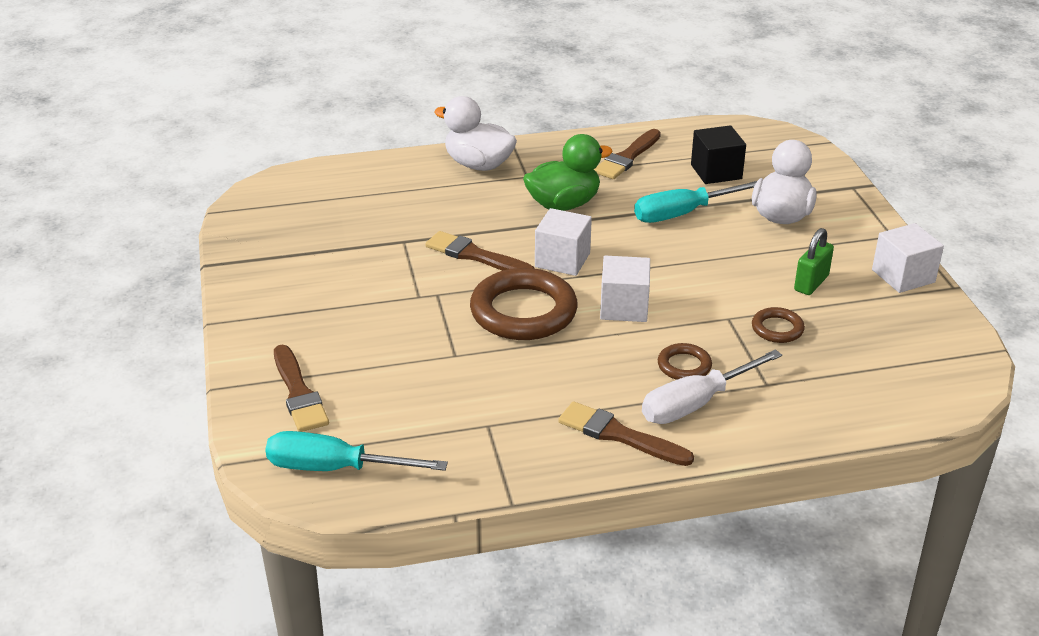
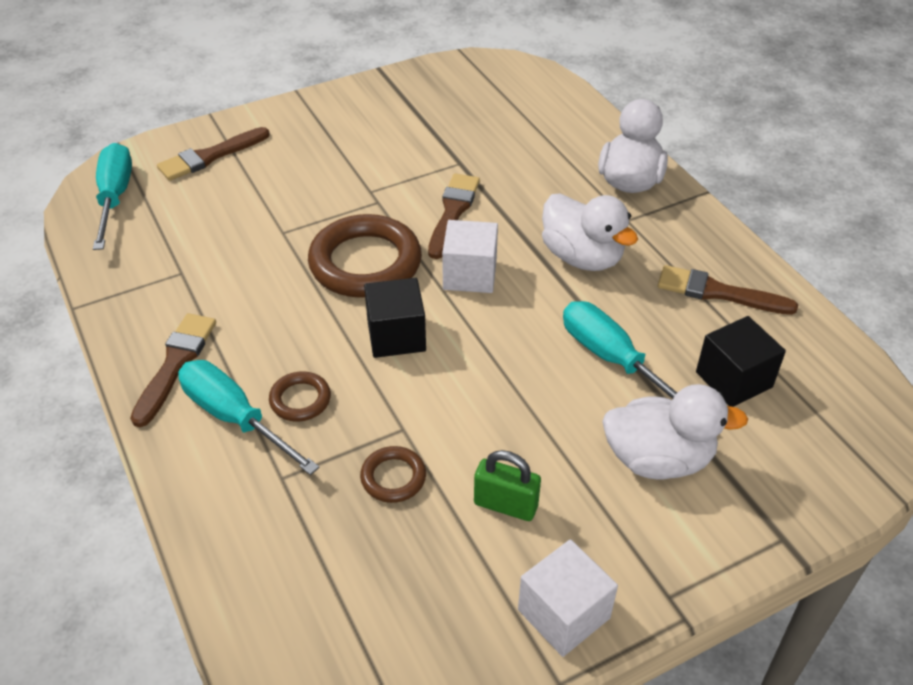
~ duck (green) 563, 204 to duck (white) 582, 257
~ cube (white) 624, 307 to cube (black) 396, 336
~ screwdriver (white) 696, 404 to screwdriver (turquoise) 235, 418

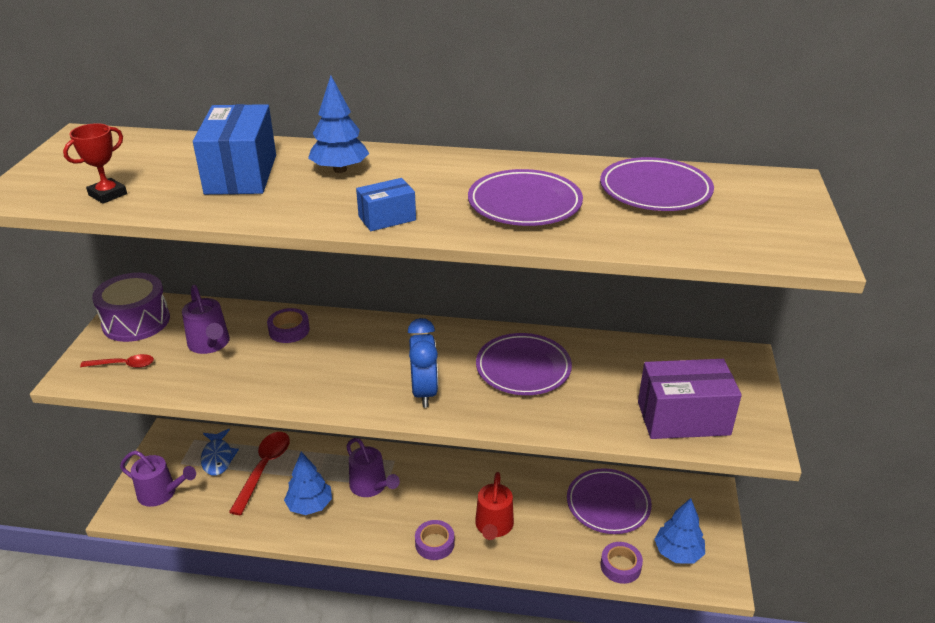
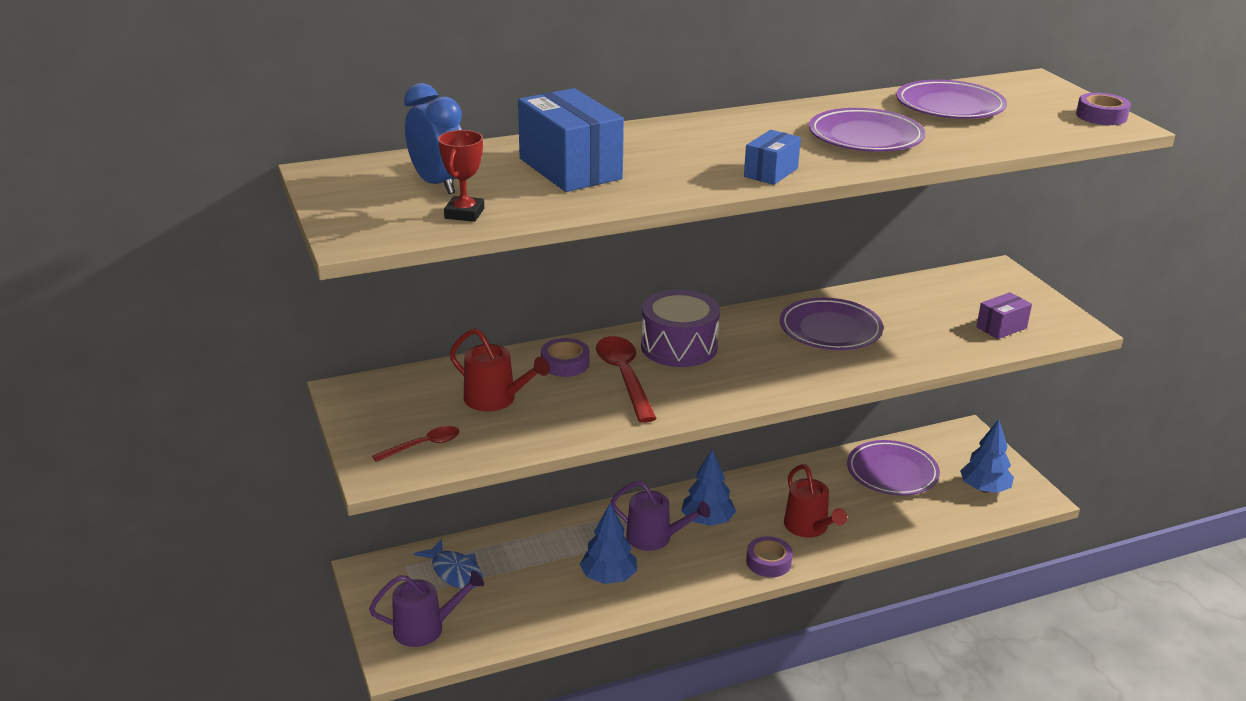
~ drum (purple) 136, 321 to 679, 346
~ watering can (purple) 210, 344 to watering can (red) 495, 399
~ spoon (red) 264, 468 to 624, 376
~ tree (blue) 340, 169 to 707, 521
~ clock (blue) 424, 392 to 437, 184
~ tape (purple) 620, 566 to 1101, 116
~ box (purple) 683, 418 = 1001, 327 x0.53

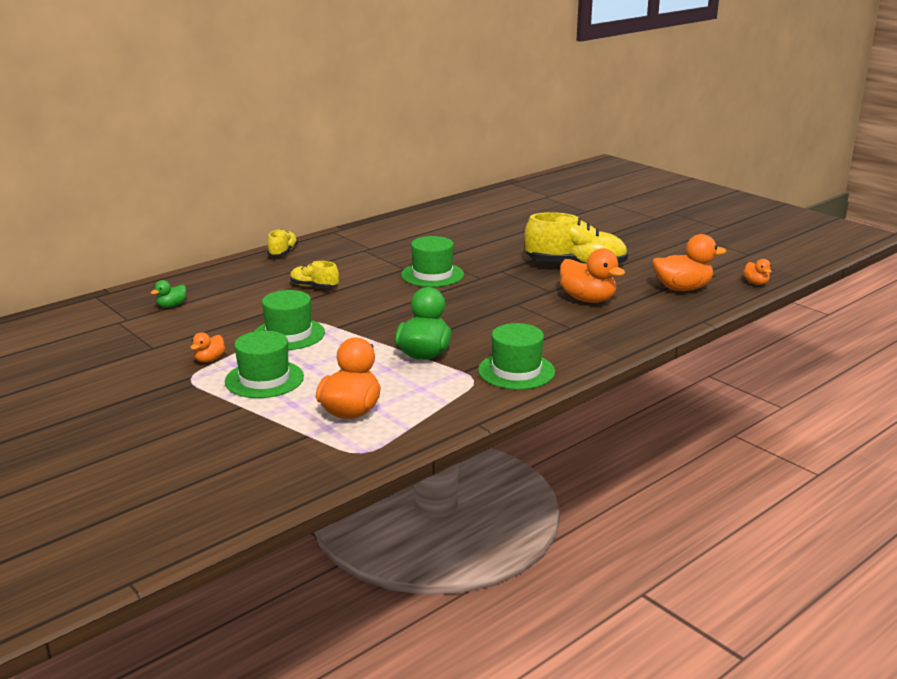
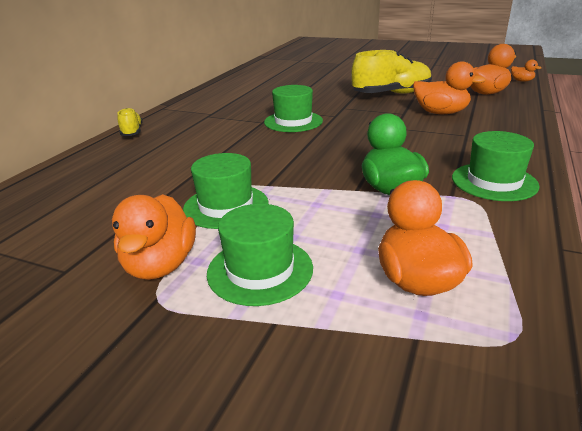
- duck (green) 171, 306
~ duck (orange) 209, 359 = 160, 265 x1.96
- shoe (yellow) 314, 287

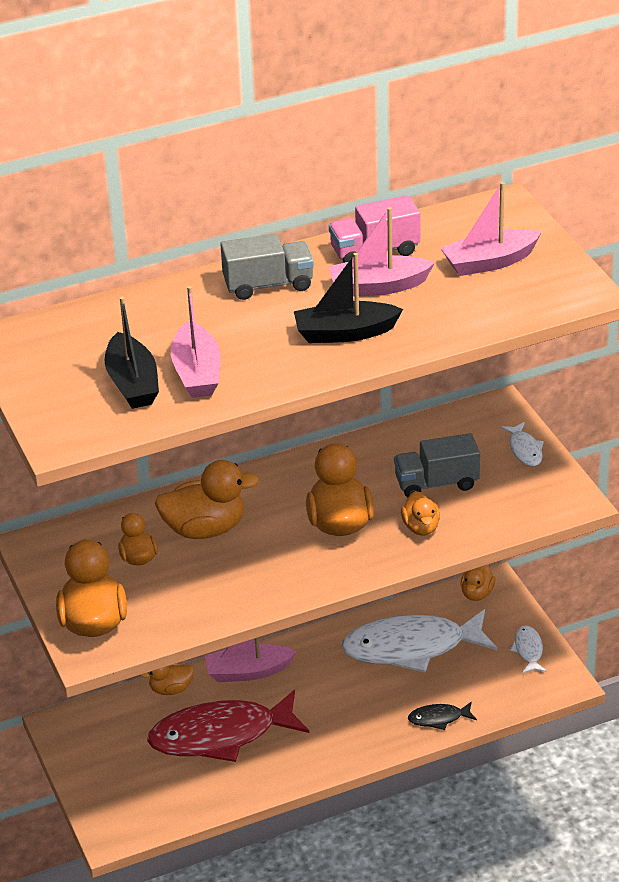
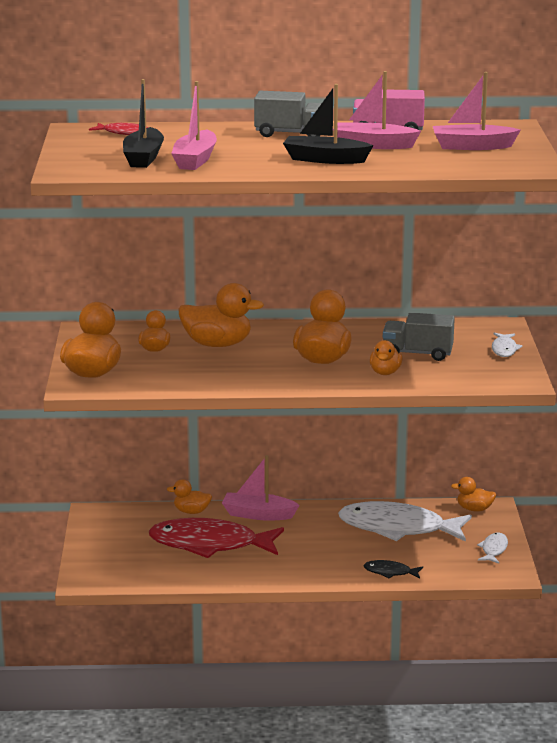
~ duck (orange) 477, 593 = 474, 509 60 degrees clockwise
+ fish (red) 123, 133

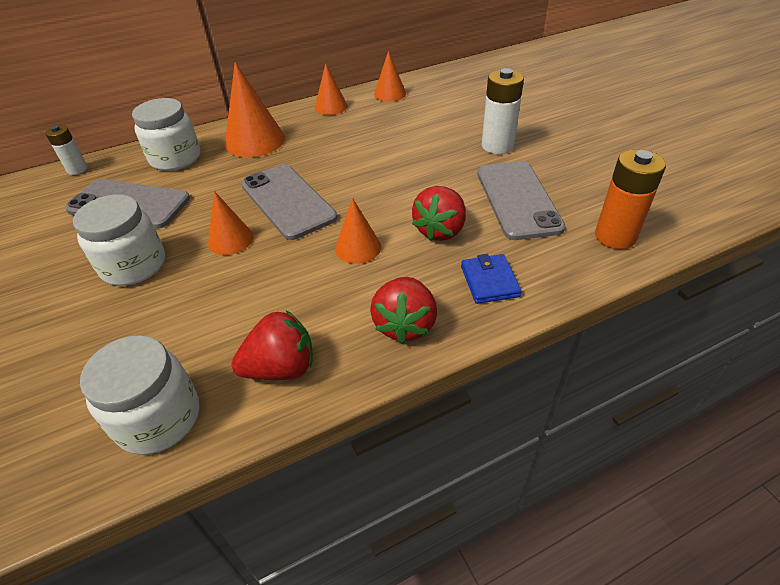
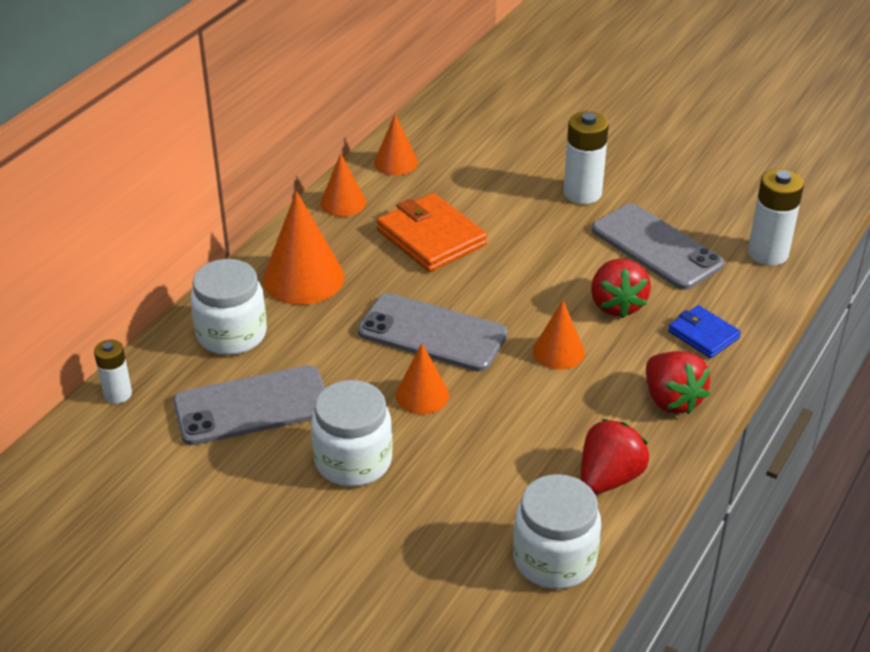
~ battery (orange) 615, 237 to battery (white) 768, 253
+ wallet (orange) 431, 237

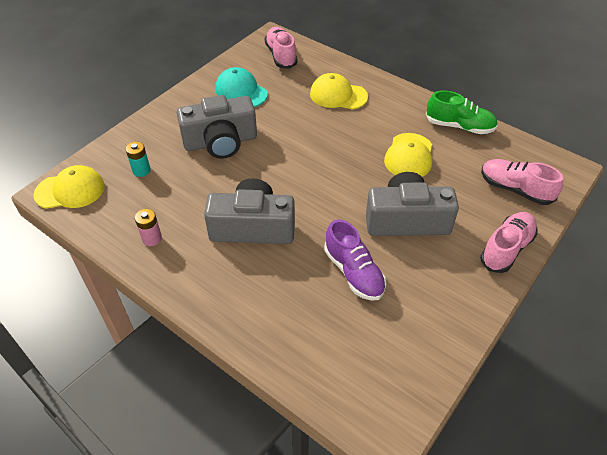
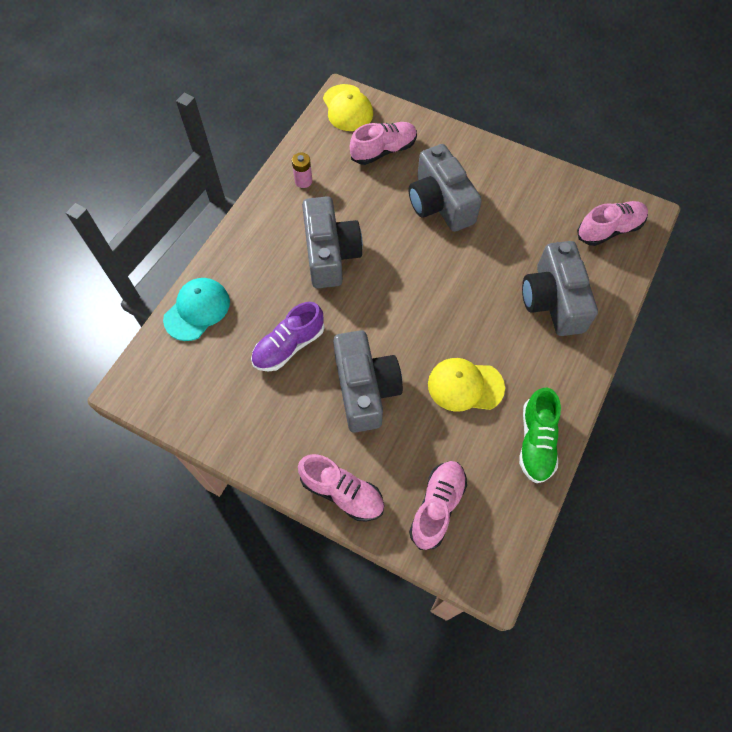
~ battery (turquoise) 141, 170 to shoe (pink) 384, 151
~ cap (turquoise) 241, 91 to 197, 310
~ cap (yellow) 338, 95 to camera (grey) 553, 300

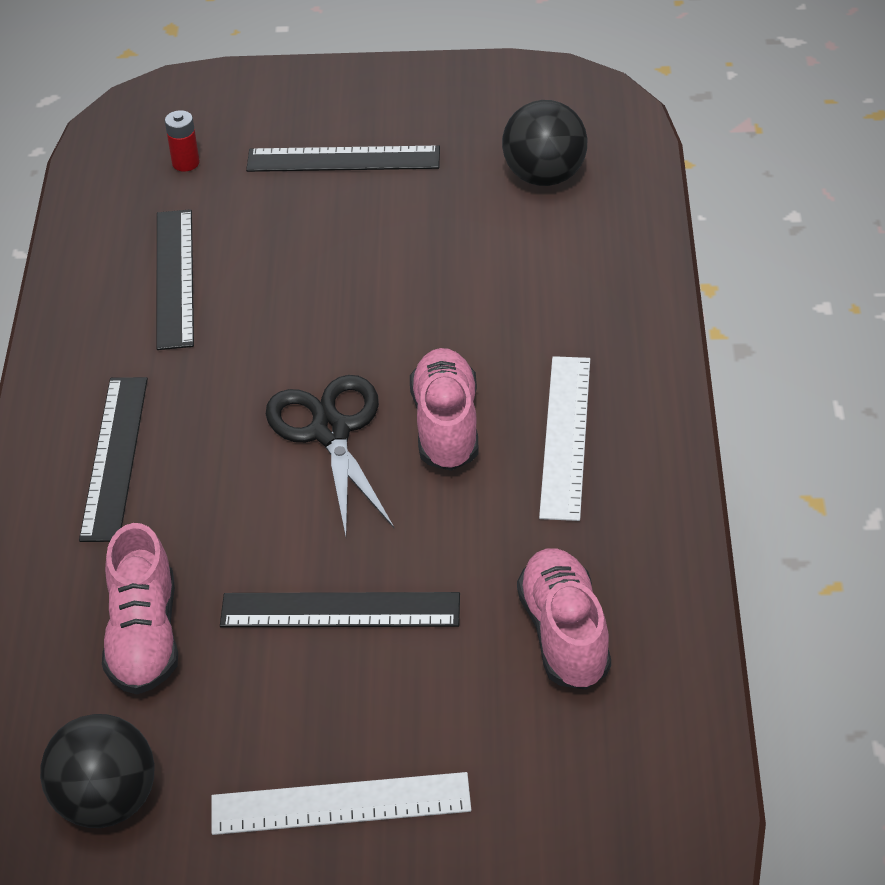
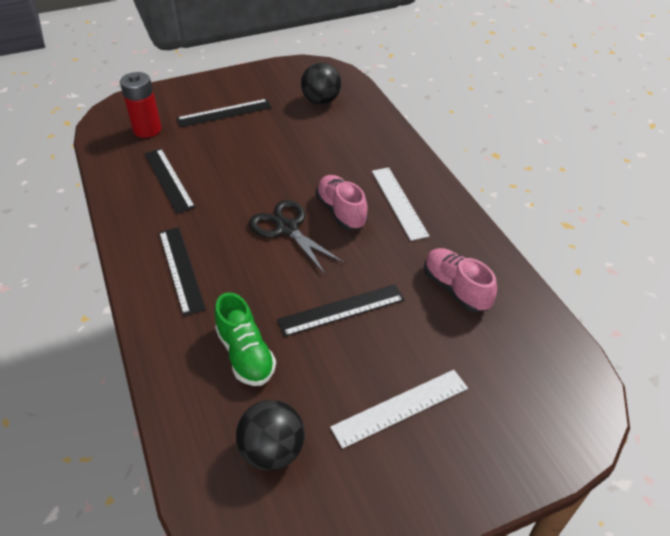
~ shoe (pink) 144, 637 to shoe (green) 246, 354
~ battery (red) 185, 163 = 147, 130 x2.01

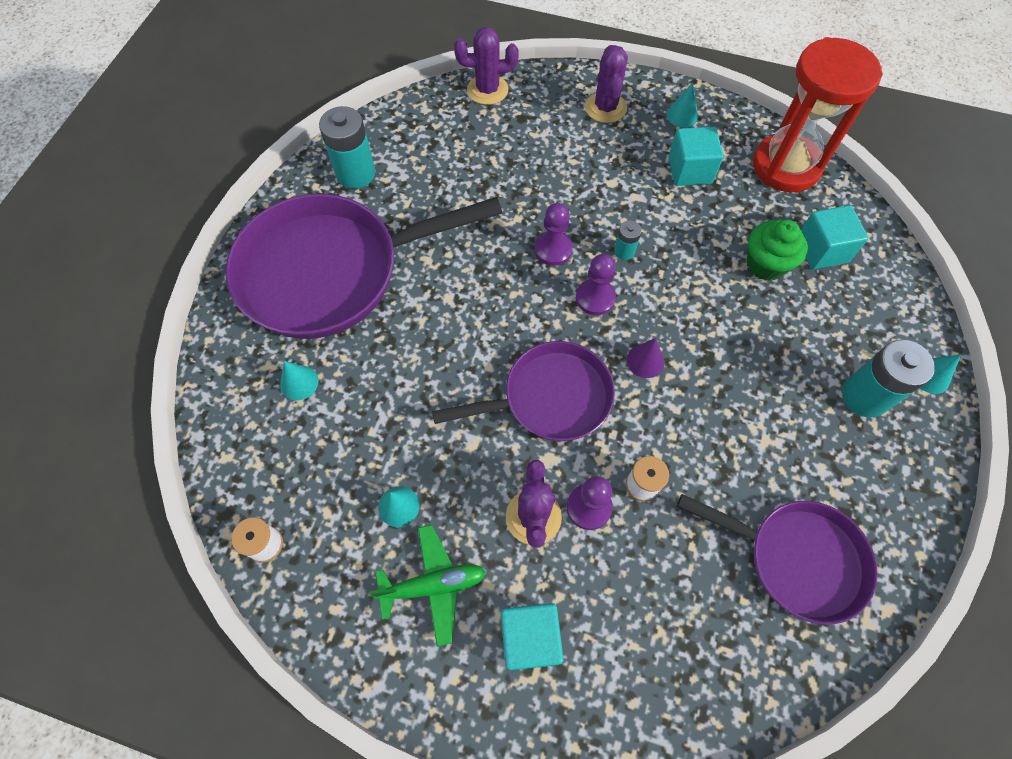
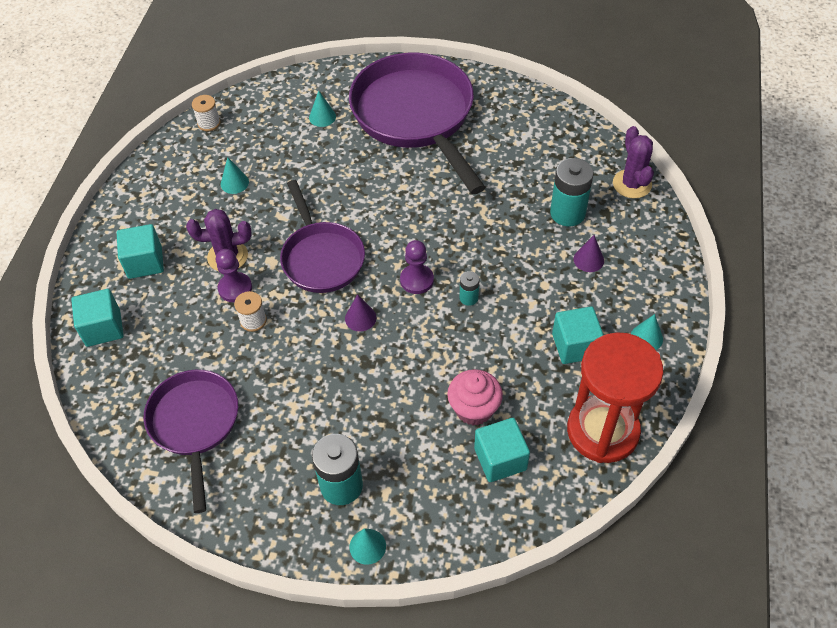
~ battery (turquoise) 355, 173 to 567, 213
- plane (green) 433, 585
- pawn (purple) 553, 249
- cactus (purple) 605, 107
~ pan (purple) 796, 559 = 195, 424 150 degrees clockwise
~ cupcake (green) 765, 264 to cupcake (pink) 474, 409
+ cube (turquoise) 103, 328
+ cone (purple) 588, 260

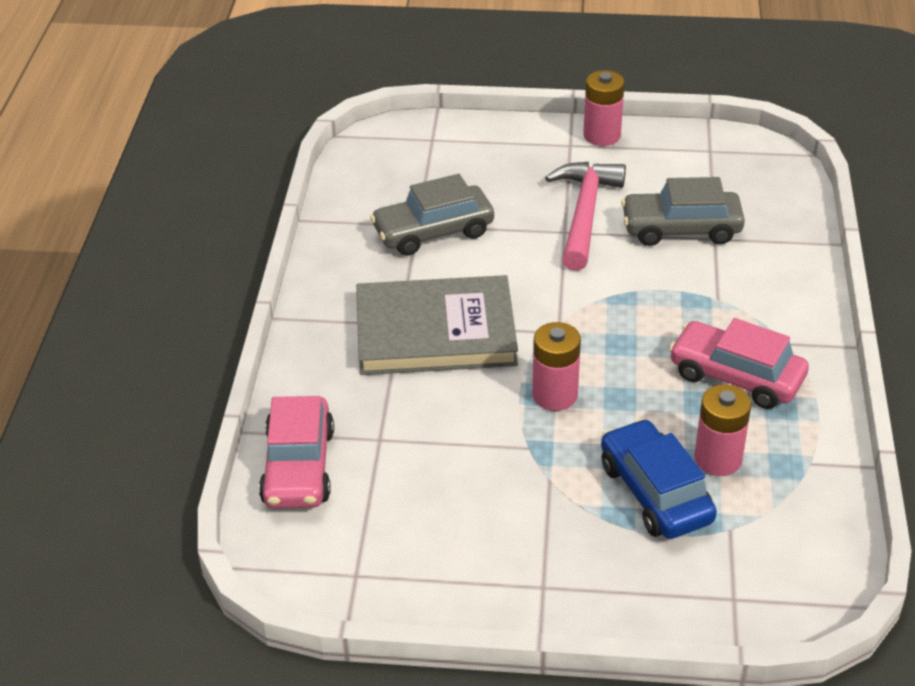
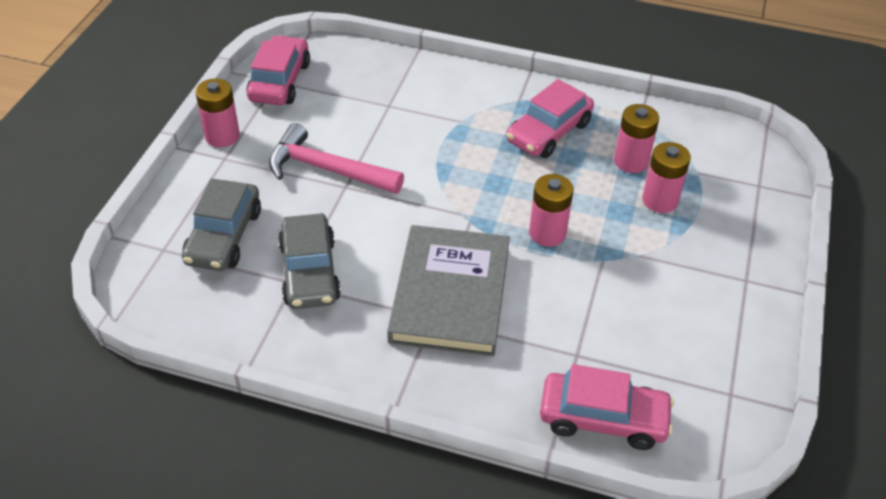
~ car (blue) 655, 492 to battery (pink) 660, 200
~ car (grey) 681, 229 to 224, 236
+ car (pink) 280, 81

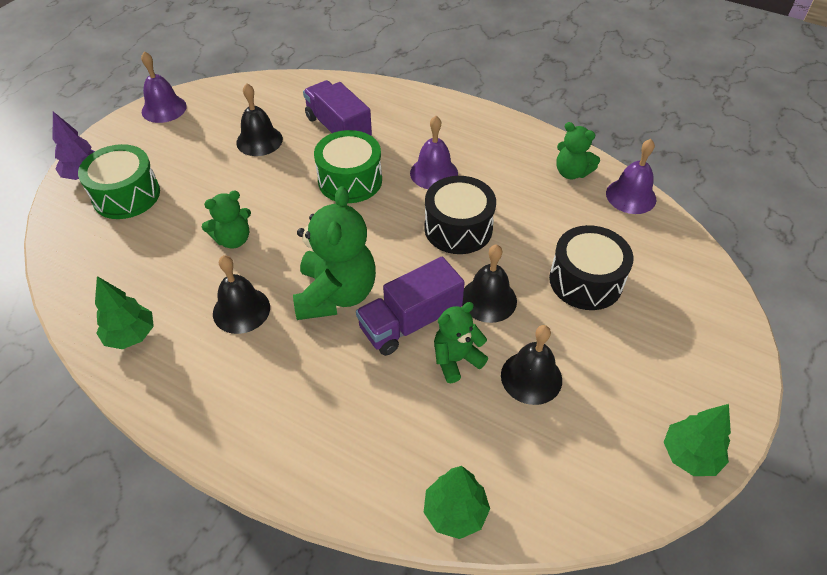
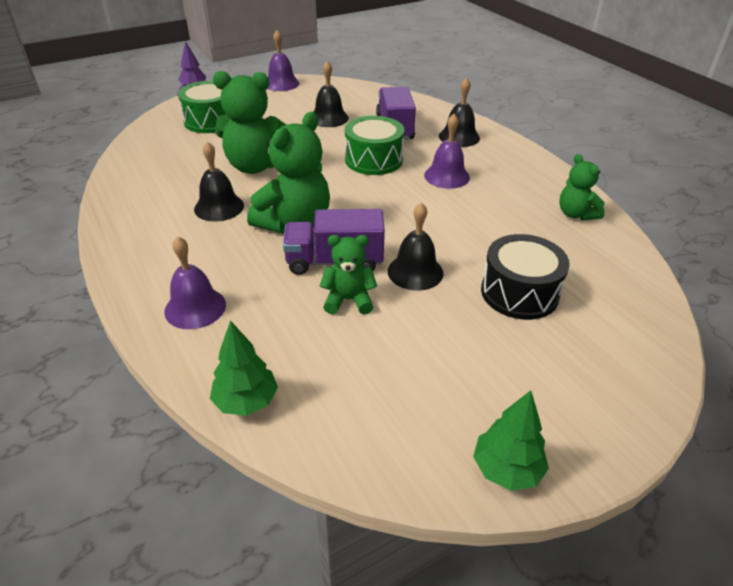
- tree (green) 131, 335
~ teddy bear (green) 233, 239 = 254, 166 x1.76
- drum (black) 458, 228
~ bell (black) 531, 377 to 459, 137
~ bell (purple) 631, 196 to 195, 308

